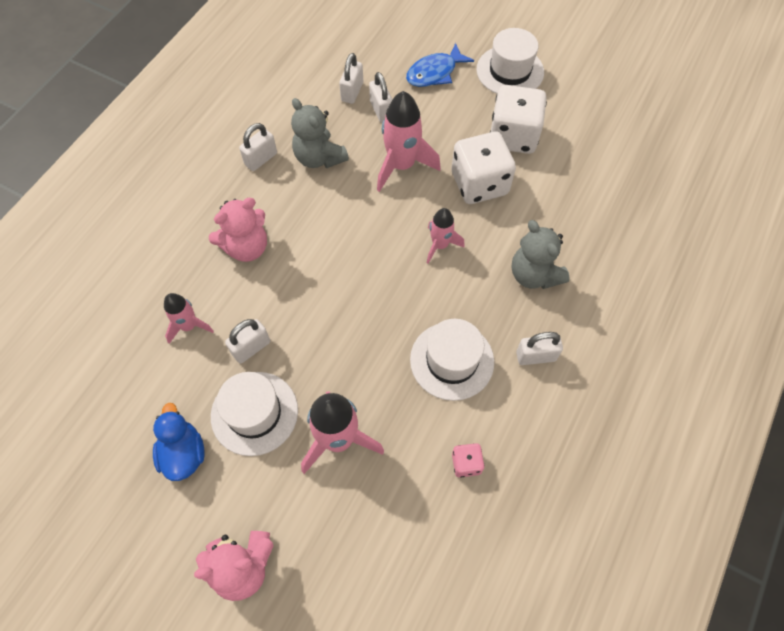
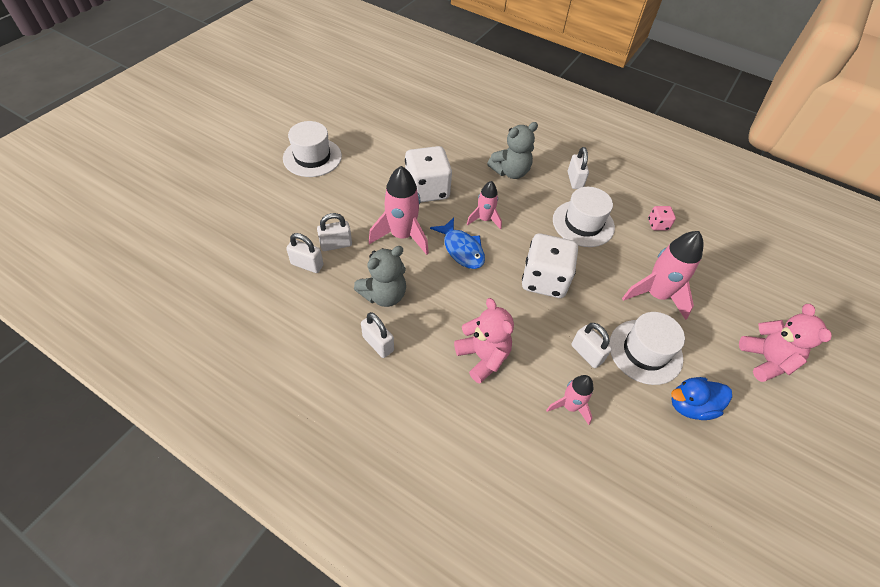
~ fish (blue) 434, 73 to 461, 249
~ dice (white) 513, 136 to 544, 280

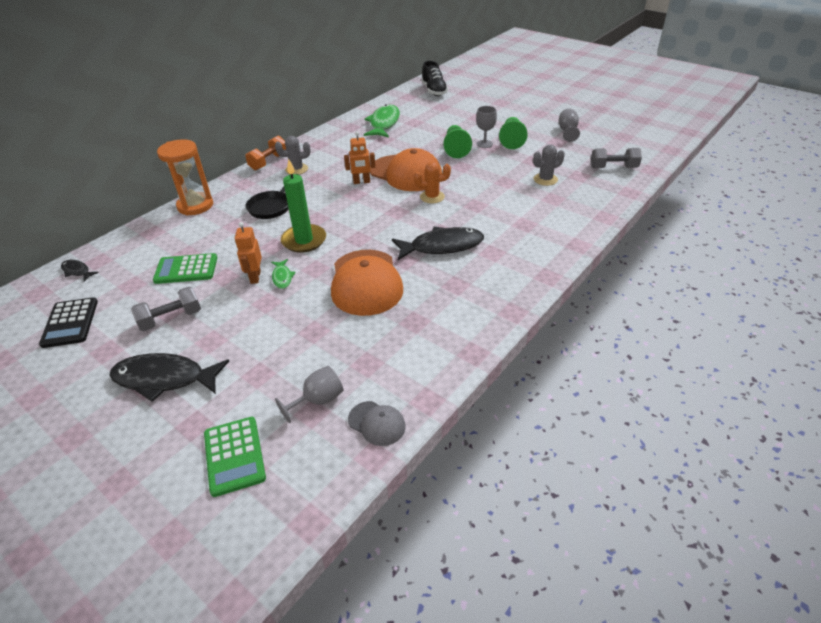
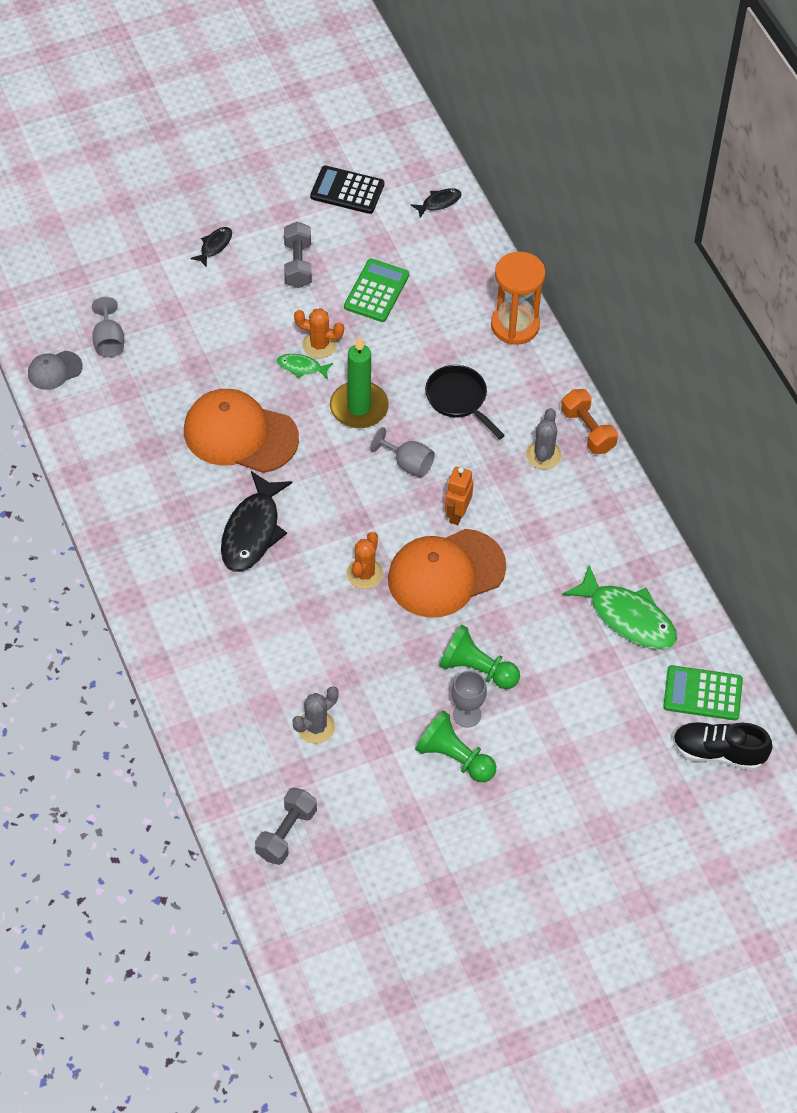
~ fish (black) 164, 379 = 214, 246 x0.48
~ calculator (green) 234, 456 to 702, 693
~ robot (orange) 255, 277 to cactus (orange) 319, 345
~ cactus (grey) 545, 179 = 316, 727 45 degrees clockwise
~ goblet (grey) 567, 132 to 408, 463

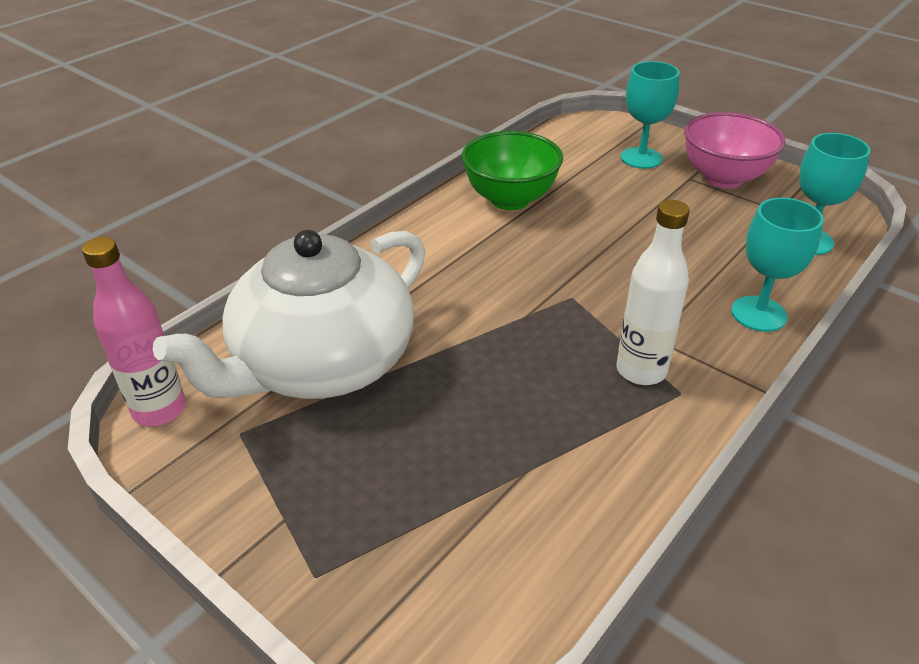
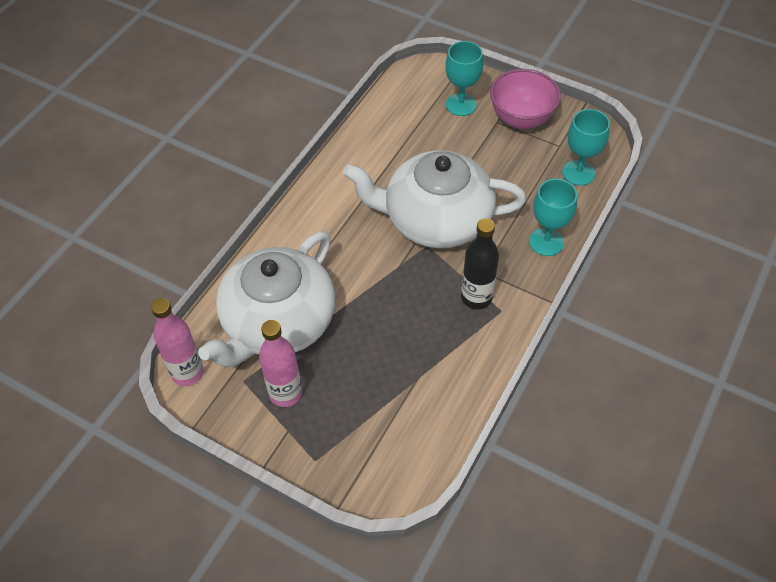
- bowl (green) 510, 199
~ bottle (white) 641, 370 to bottle (black) 476, 297
+ bottle (pink) 285, 393
+ teapot (white) 436, 219

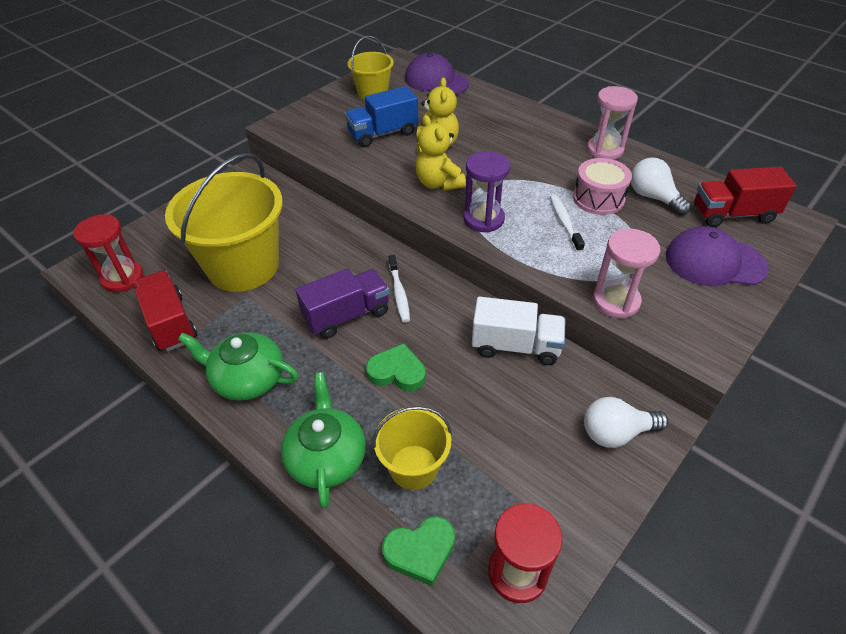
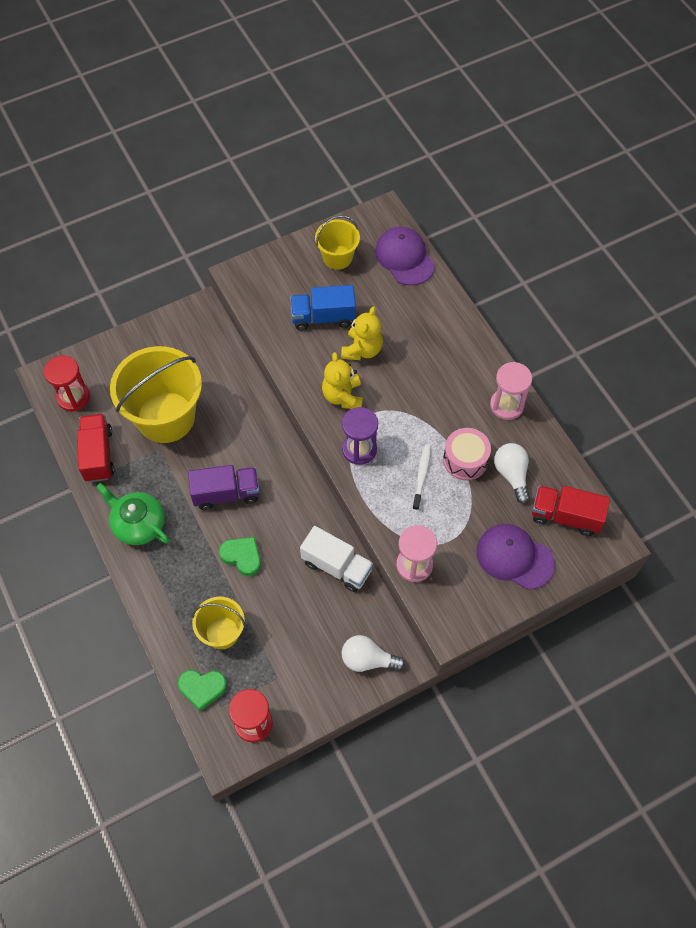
- teapot (green) 326, 457
- toothbrush (white) 399, 293

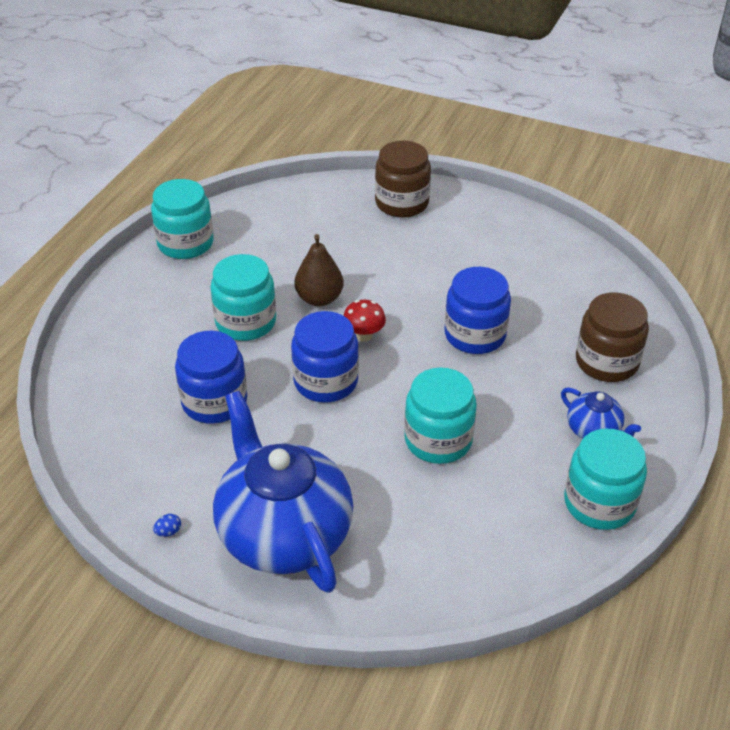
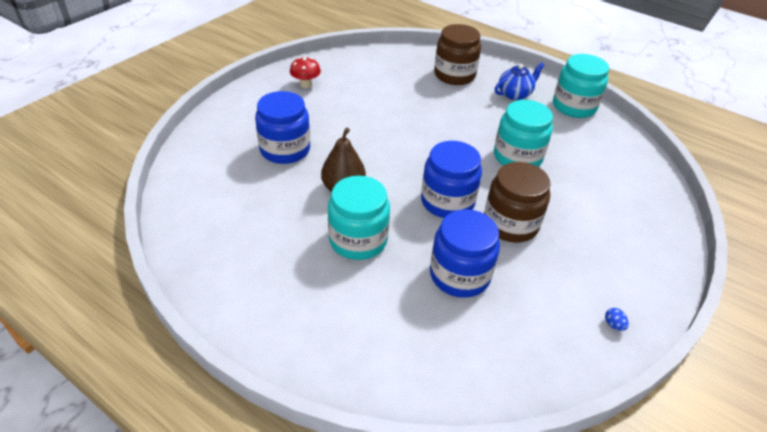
- jar (turquoise) 185, 243
- teapot (blue) 283, 533
~ mushroom (red) 364, 335 to 306, 84
~ jar (brown) 402, 203 to 510, 224
~ jar (blue) 475, 335 to 285, 149

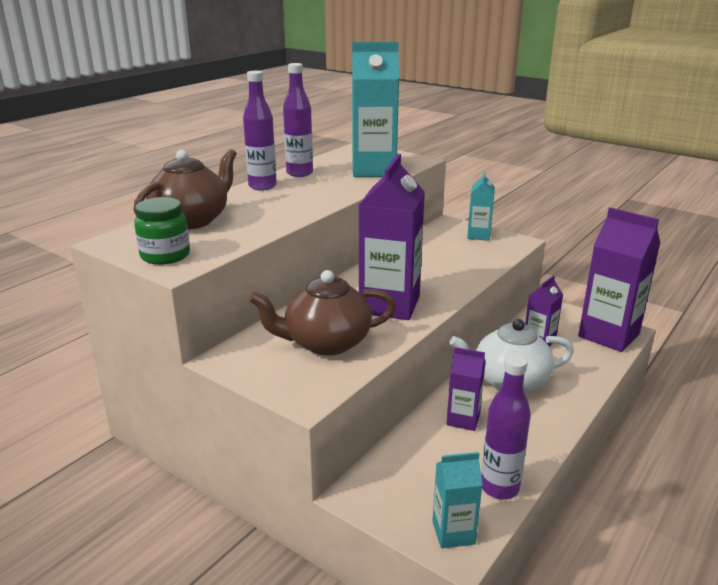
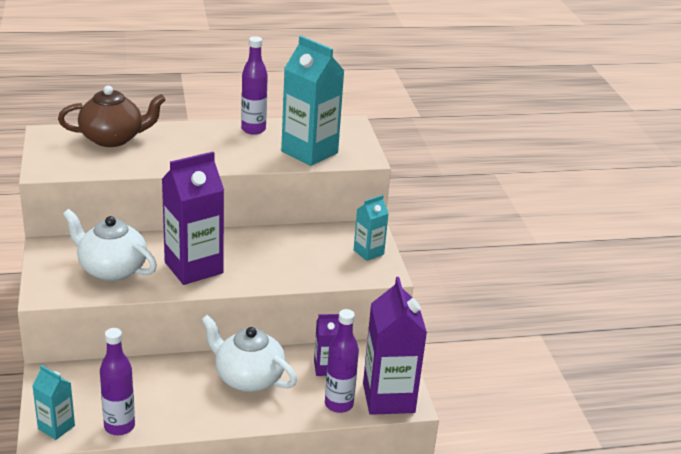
- jar (green) 165, 256
~ bottle (purple) 262, 186 to 339, 404
~ teapot (brown) 325, 343 to teapot (white) 111, 269
- carton (purple) 463, 419

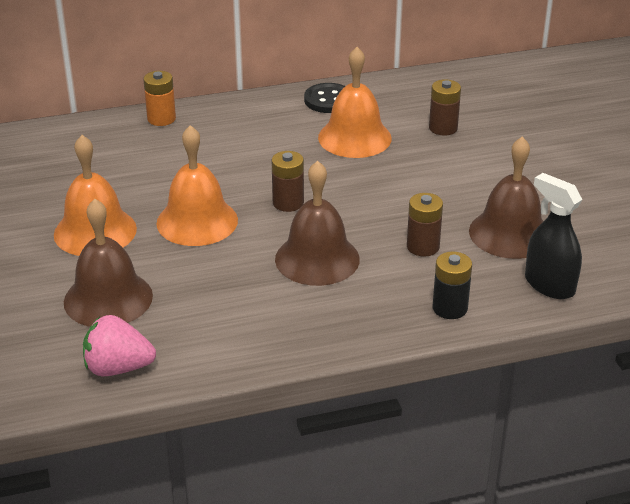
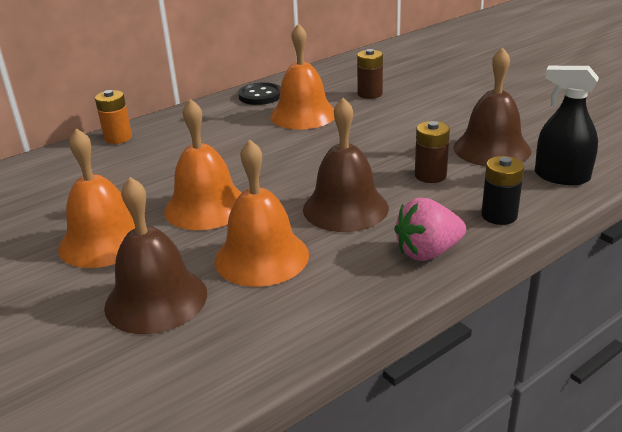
~ strawberry (pink) 118, 368 to 427, 252
- battery (brown) 288, 203
+ bell (orange) 261, 257

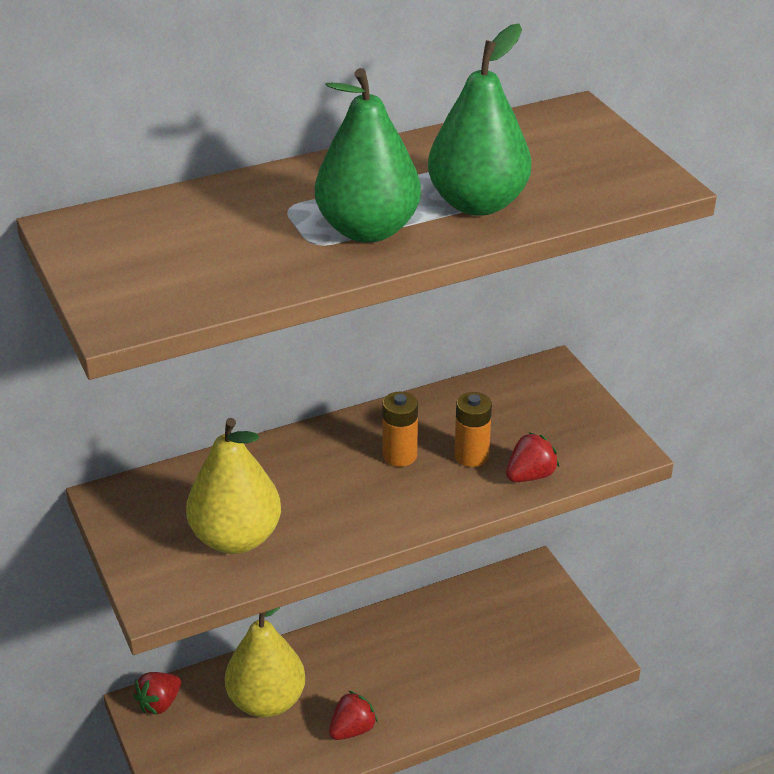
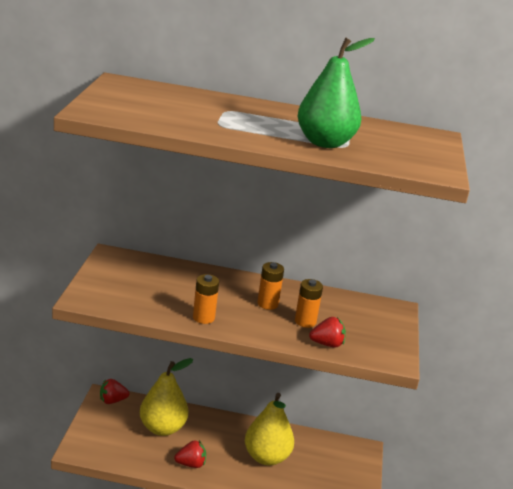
~ pear (yellow) 236, 538 to 266, 457
- pear (green) 367, 230
+ battery (orange) 203, 317

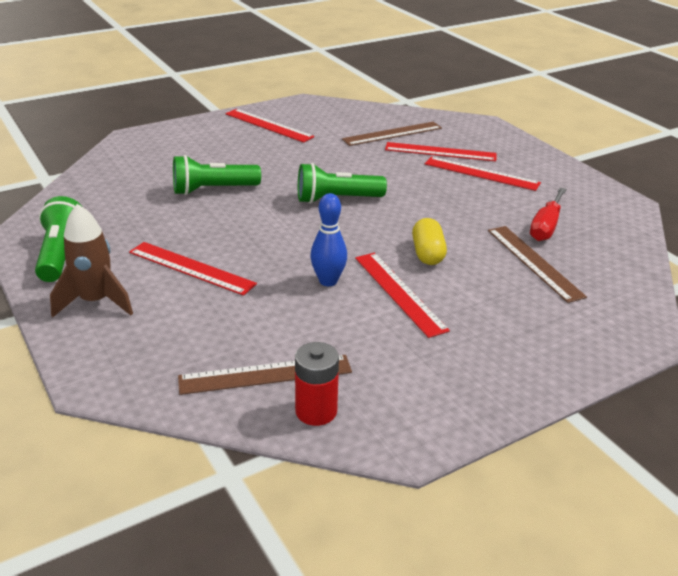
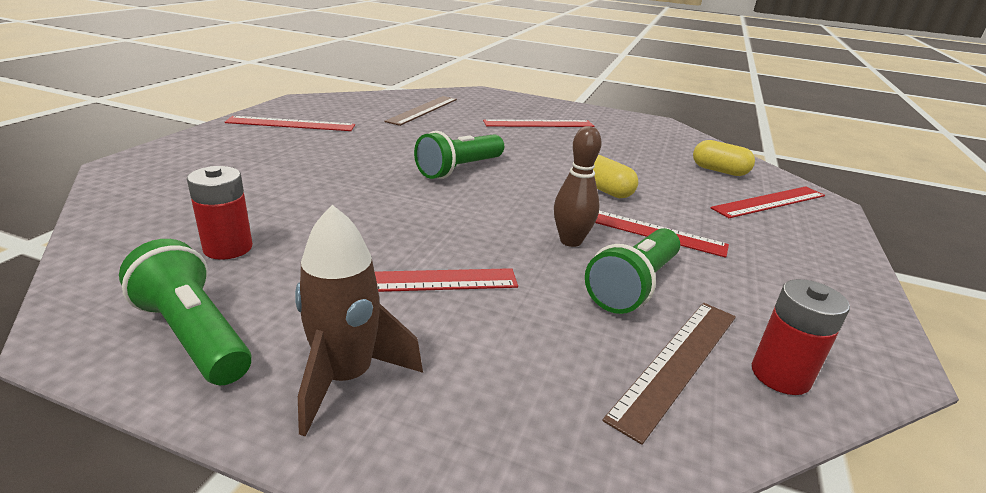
~ flashlight (green) 213, 190 to 633, 286
~ bowling pin (blue) 328, 281 to bowling pin (brown) 570, 241
~ ruler (red) 440, 152 to 769, 202
- ruler (brown) 534, 262
- screwdriver (red) 546, 227
+ battery (red) 228, 248
+ capsule (yellow) 719, 171

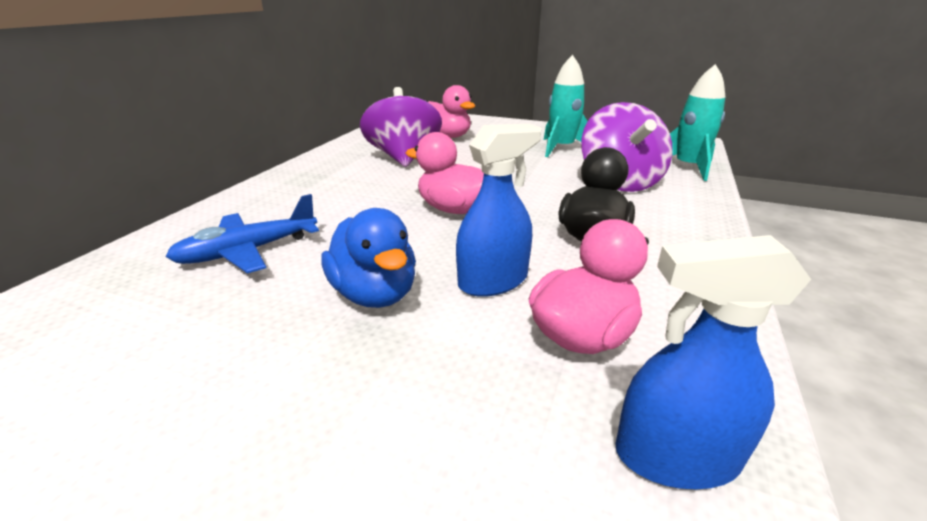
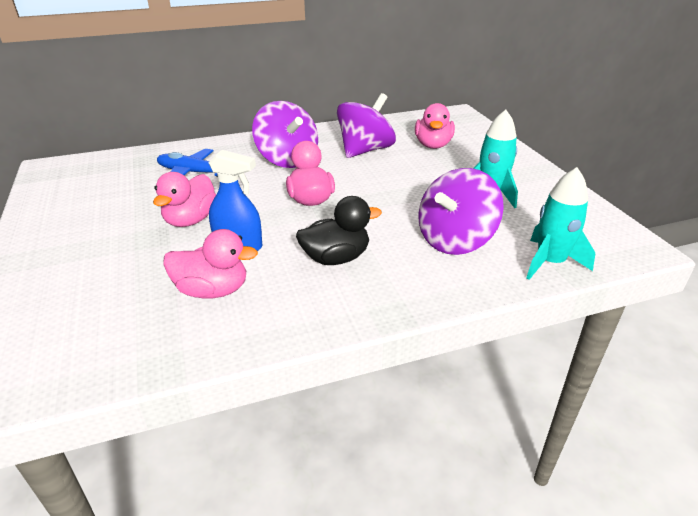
~ duck (blue) 375, 294 to duck (pink) 191, 220
- spray bottle (blue) 676, 456
+ spinning top (purple) 287, 159

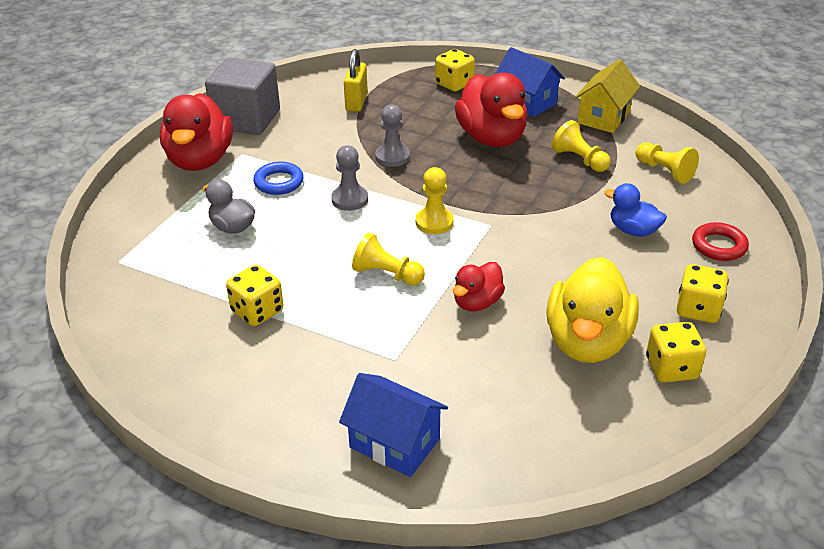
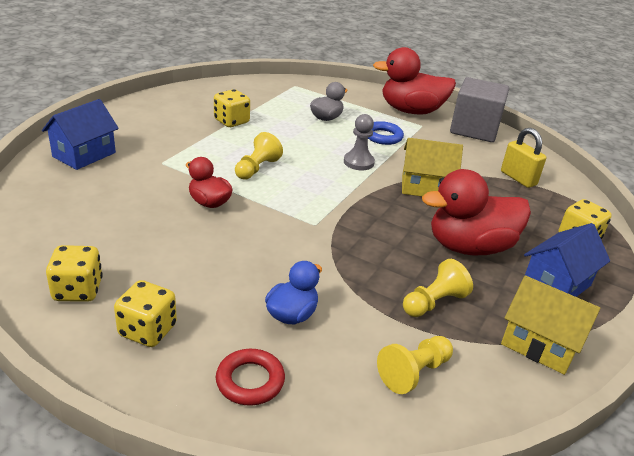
~ padlock (yellow) 356, 102 = 518, 178 45 degrees clockwise
~ pawn (grey) 392, 157 to house (yellow) 425, 187
- pawn (yellow) 434, 222
- duck (yellow) 587, 341

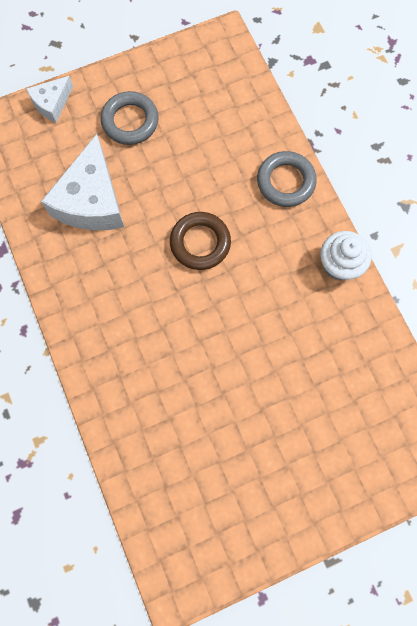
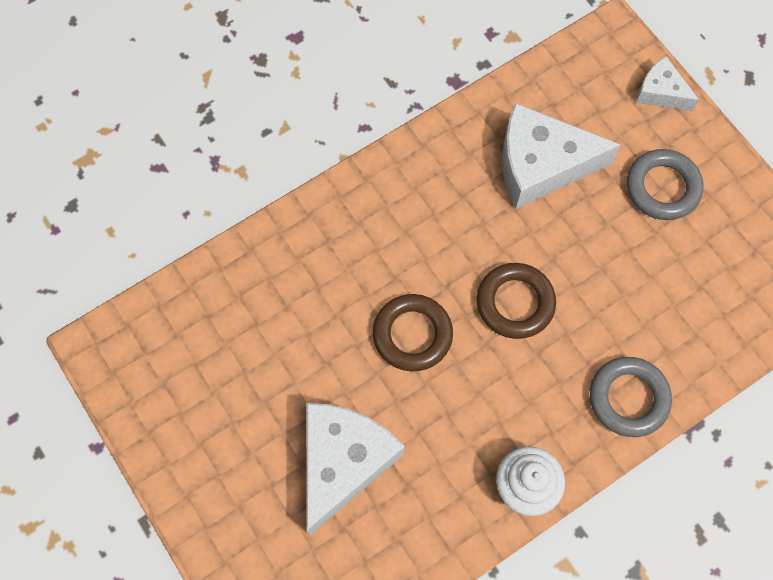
+ cheese (white) 343, 462
+ ring (brown) 412, 334

